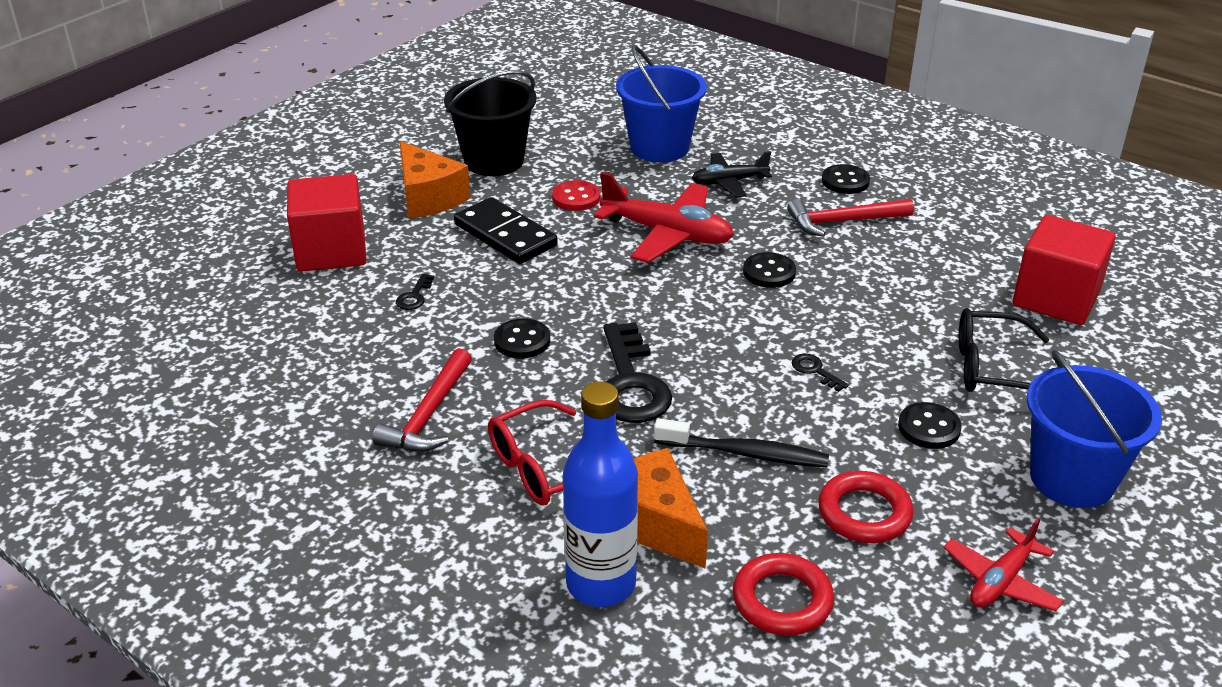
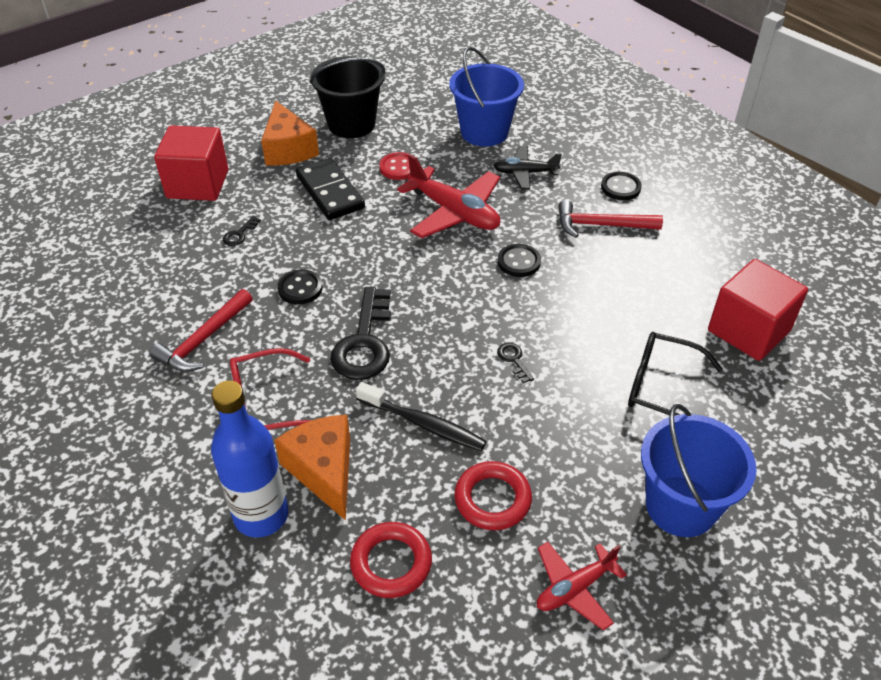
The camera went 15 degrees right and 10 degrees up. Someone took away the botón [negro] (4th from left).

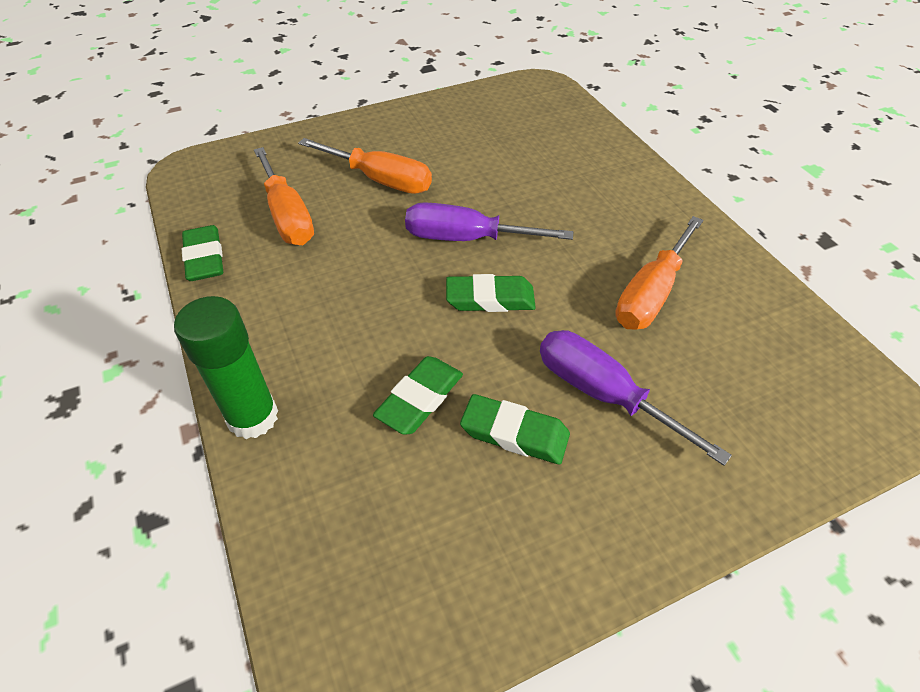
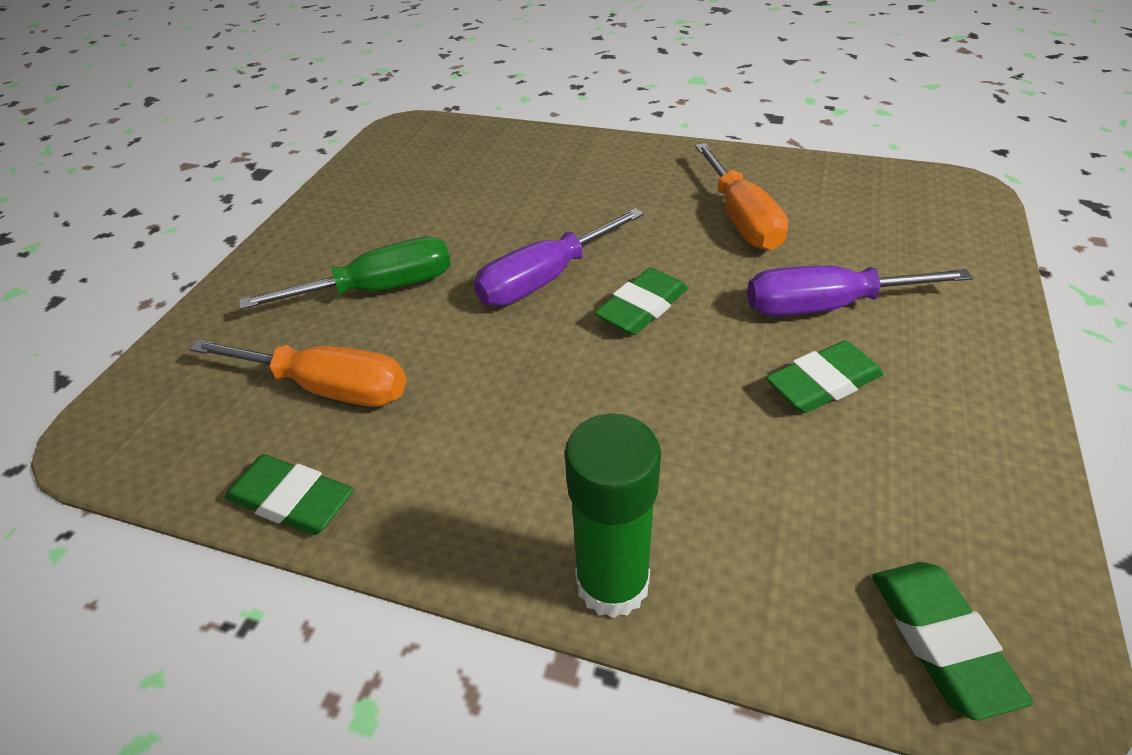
The camera went 45 degrees left and 5 degrees down. Someone repainted the destornillador [naranja] (2nd from left), which became the destornillador [verde]. Someone carried the goma de borrar [verde] (2nd from left in the first image).

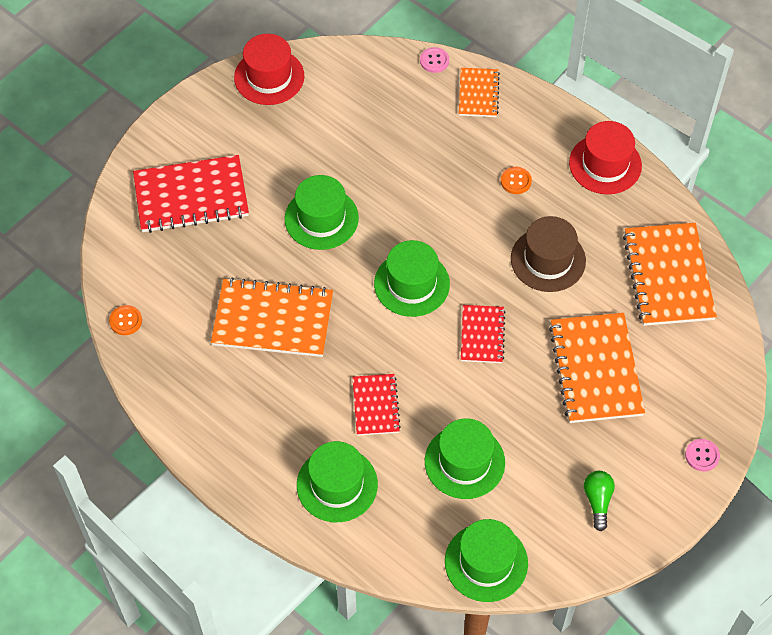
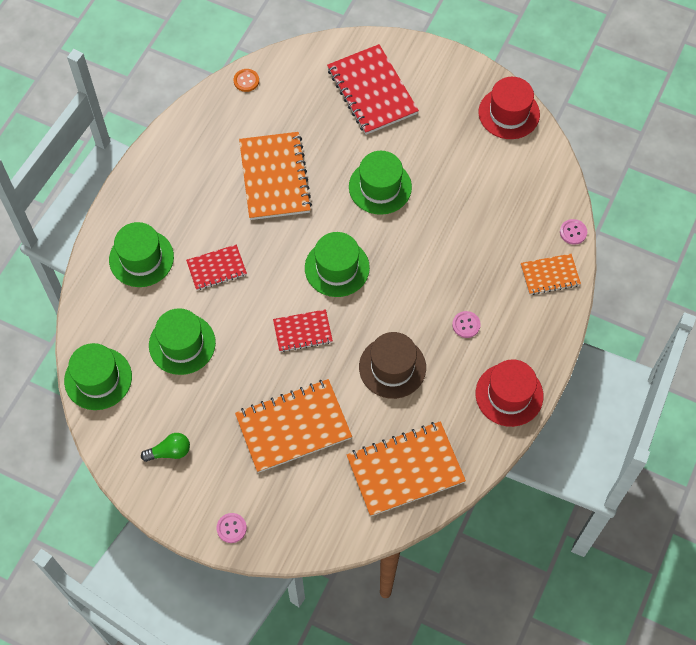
The camera went 75 degrees right and 5 degrees up. Someone repainted the botón [naranja] (2nd from left), which became the botón [rosa] (2nd from left).

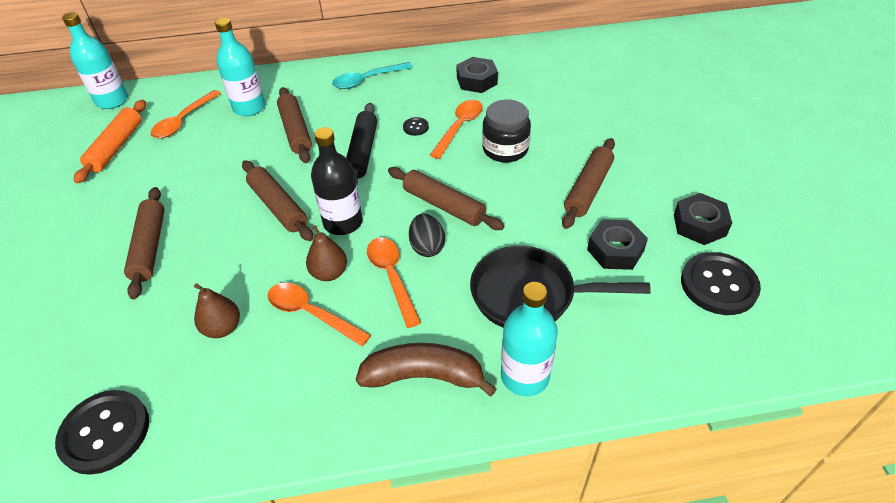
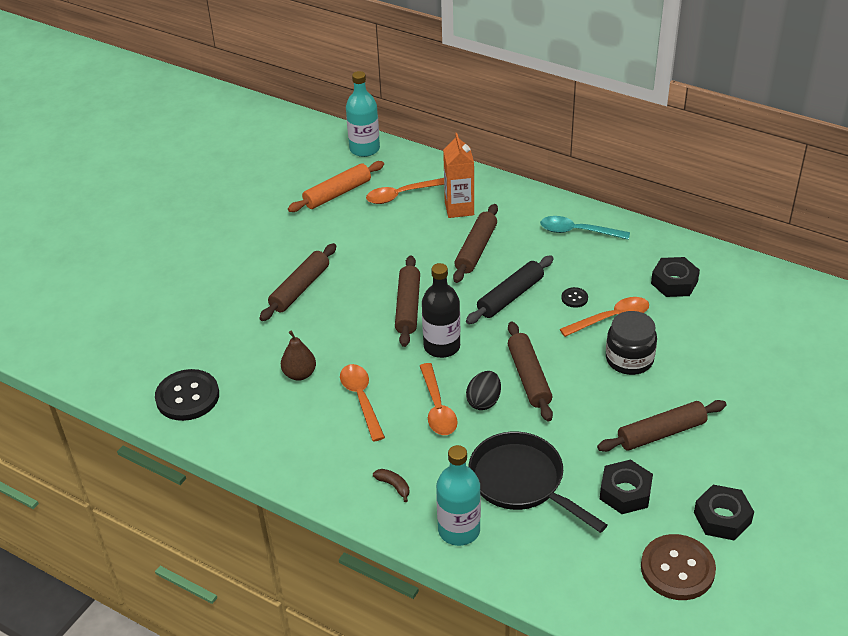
The camera went 40 degrees right and 5 degrees down. Someone swapped the botella [turquesa] (2nd from left) for the cartón de leche [naranja]. Someone took away the pera [marrón] (2nd from left). Someone scaled the plátano [marrón] by 0.44. Someone rotated the cuchara [naranja] (3rd from left) by 150 degrees clockwise. Someone repainted the botón [negro] (3rd from left), which became the botón [marrón].

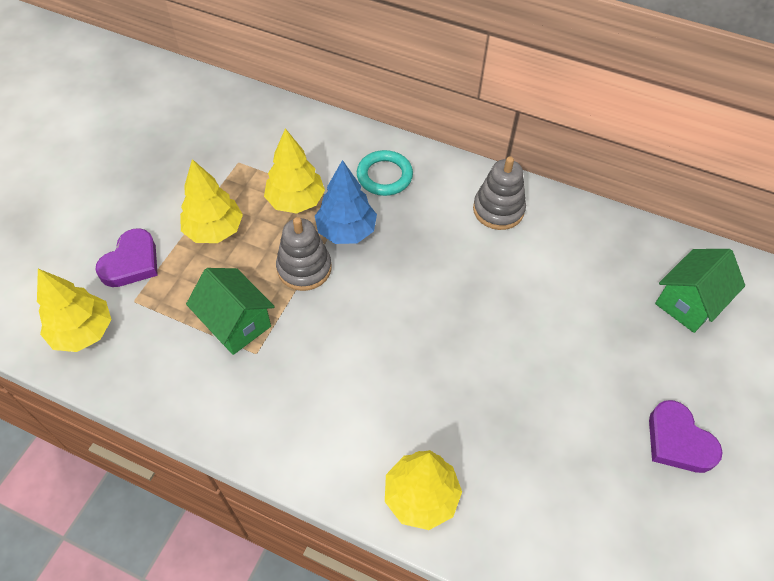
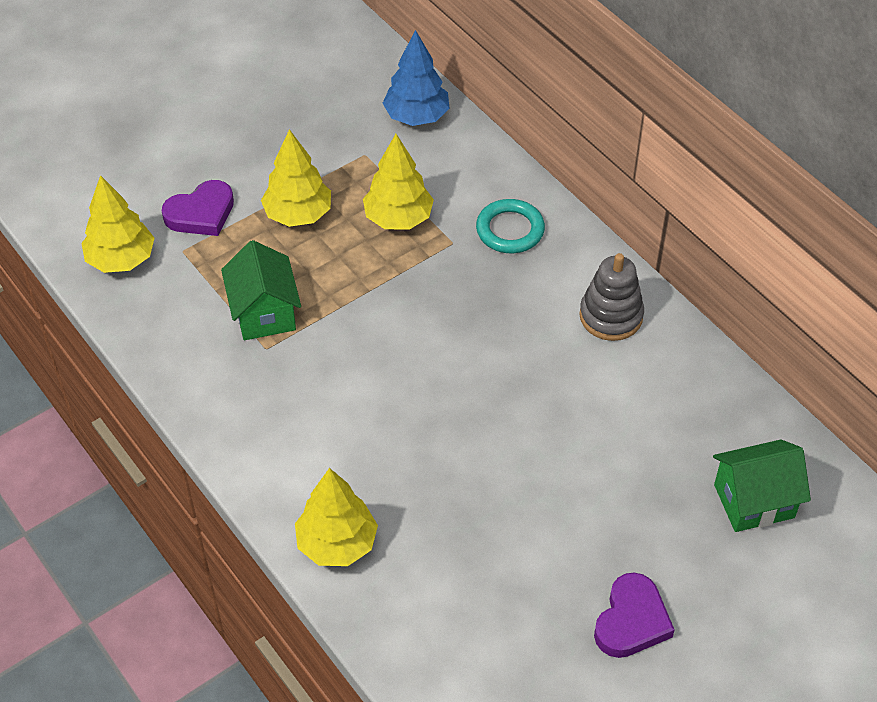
The camera went 30 degrees right and 5 degrees down. Someone took away the juguete apilable [gris] (1st from left). Someone carried the árbol [azul]. Someone rotated the corazón [morado] (2nd from left) by 150 degrees counterclockwise.

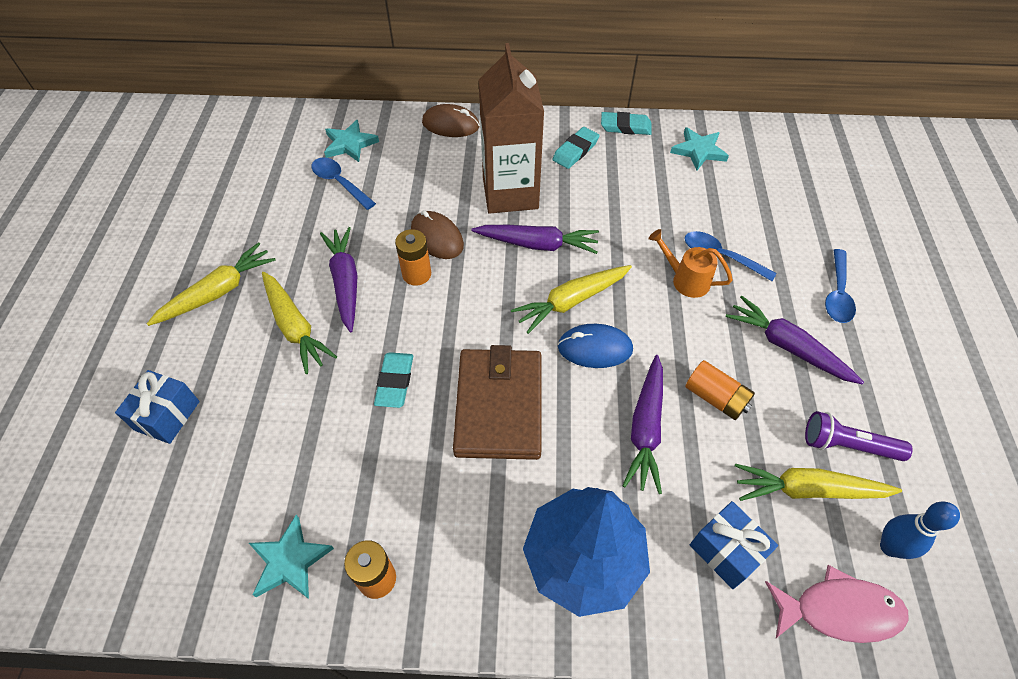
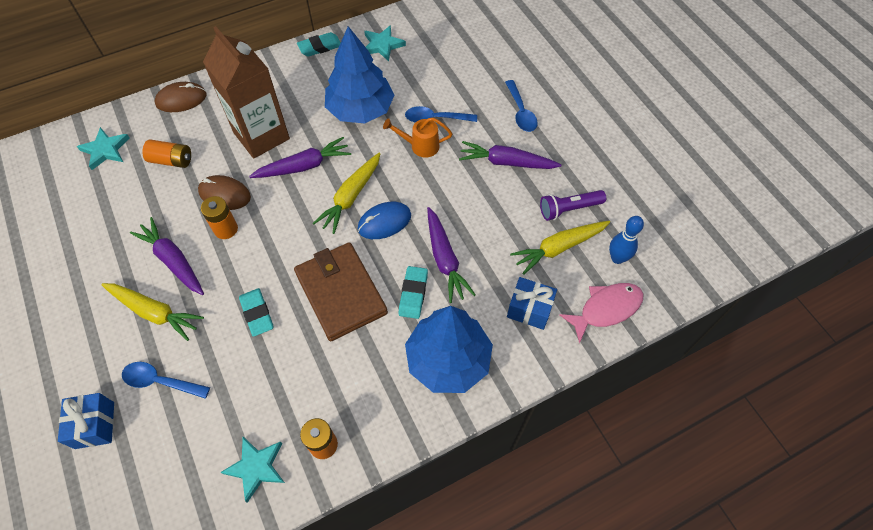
The camera went 30 degrees left and 5 degrees up. Someone took away the zanahoria [amarillo] (1st from left). Someone carried the cuchara [azul] (1st from left). Someone carried the goma de borrar [turquesa] (2nd from left in the first image). Someone carried the pila [naranja] (3rd from left in the first image). Someone put down the árbol [azul] (1st from left).

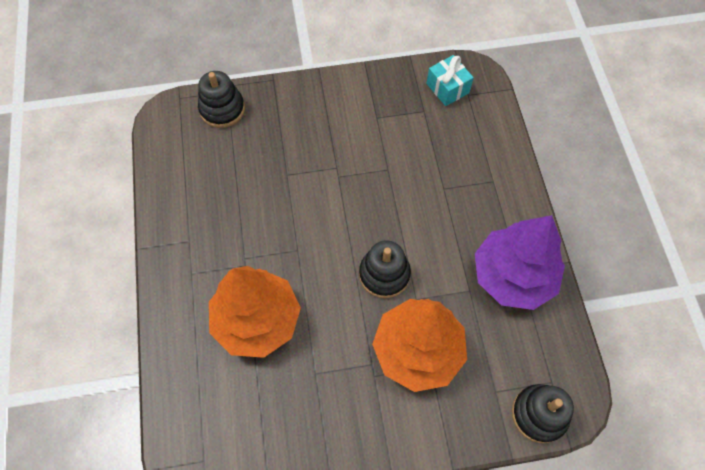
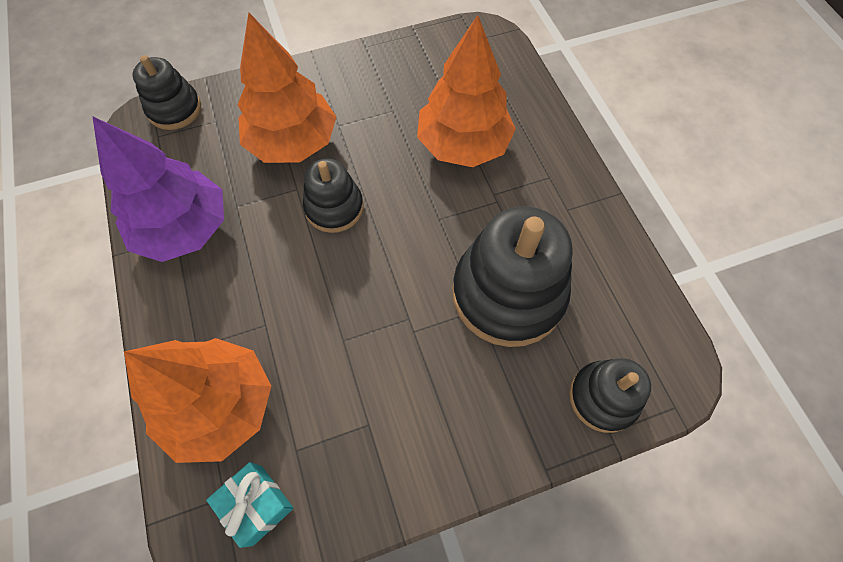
The camera went 170 degrees right and 0 degrees up. Someone put down the árbol [naranja] (1st from left). Someone put down the juguete apilable [negro] (3rd from left).

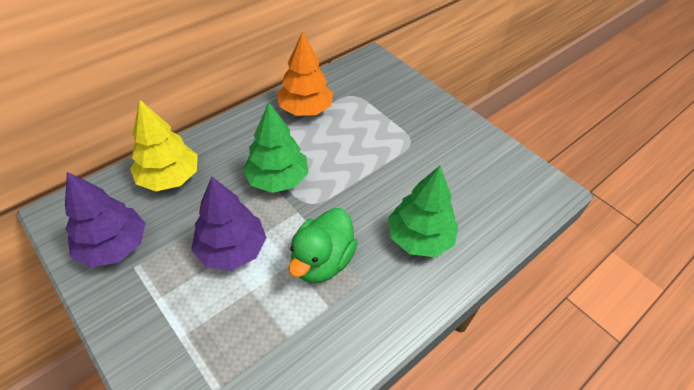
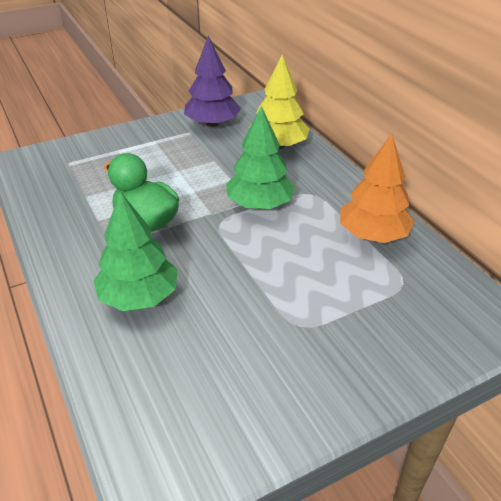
The camera went 105 degrees right and 10 degrees down. Someone took away the árbol [morado] (2nd from left).

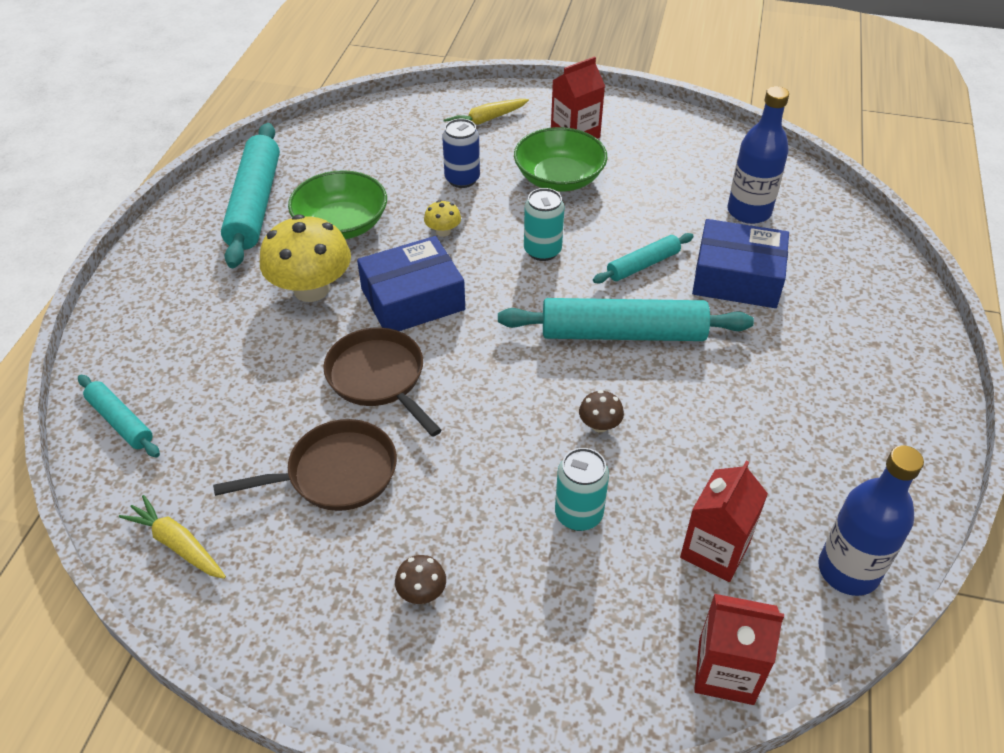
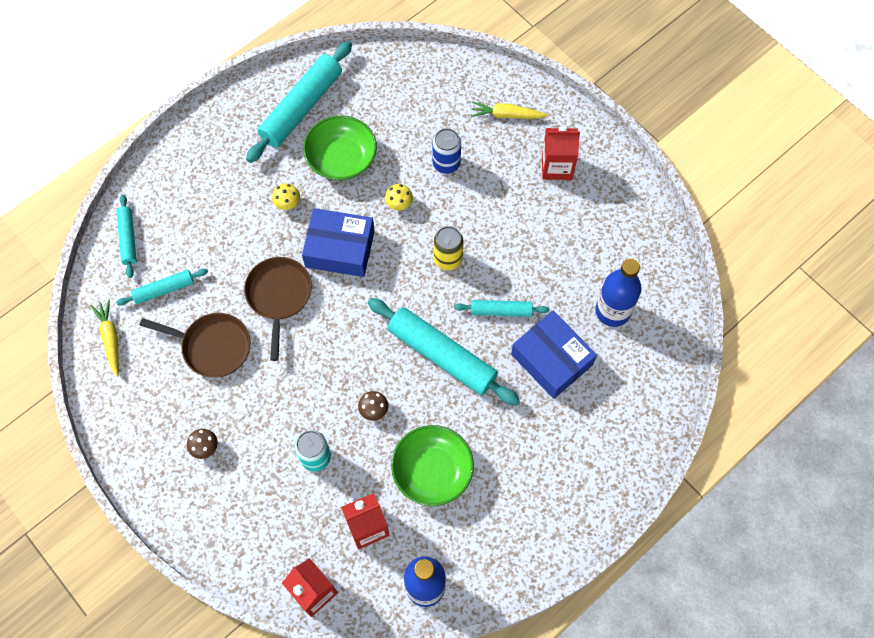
The camera went 35 degrees right and 20 degrees up. Someone scaled the seta [amarillo] (1st from left) by 0.44. Someone carried the cuenco [verde] (2nd from left). Someone repainted the lata [turquesa] (1st from left), which became the lata [amarillo]. Someone put down the rodillo [turquesa] (2nd from left).

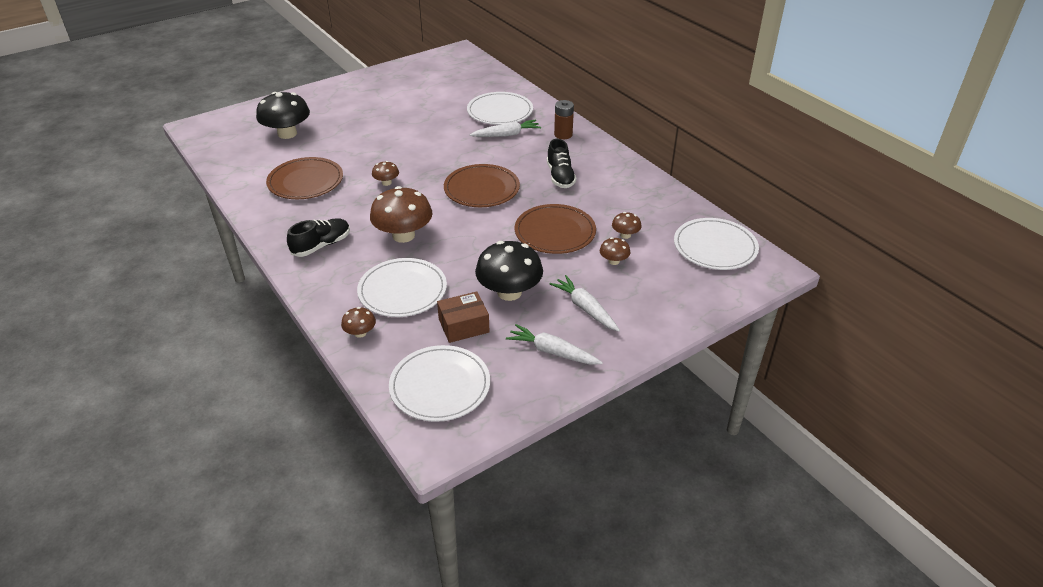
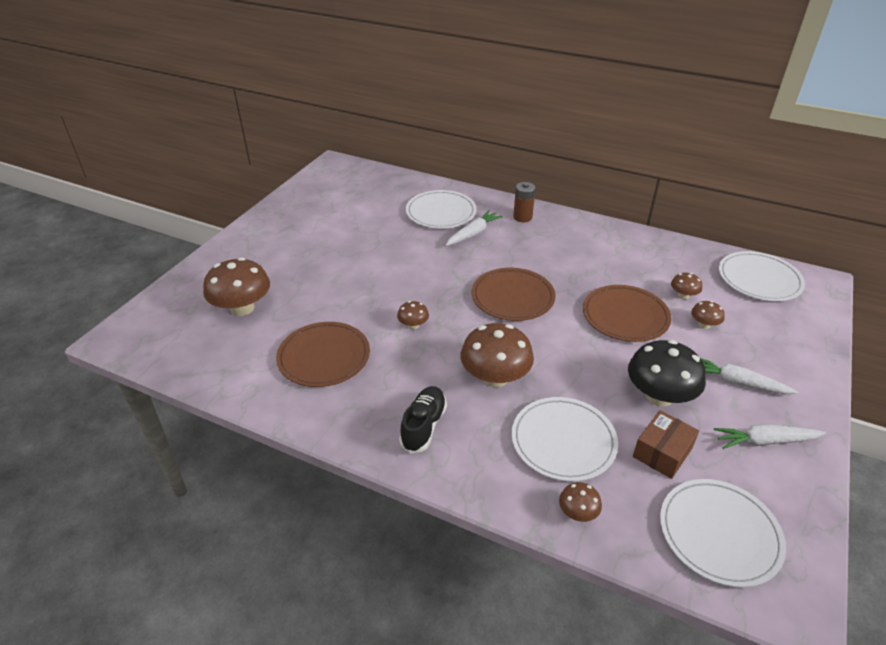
The camera went 30 degrees left and 0 degrees up. Someone repainted the seta [negro] (1st from left), which became the seta [marrón] (1st from left). Someone took away the zapato [negro] (2nd from left).

